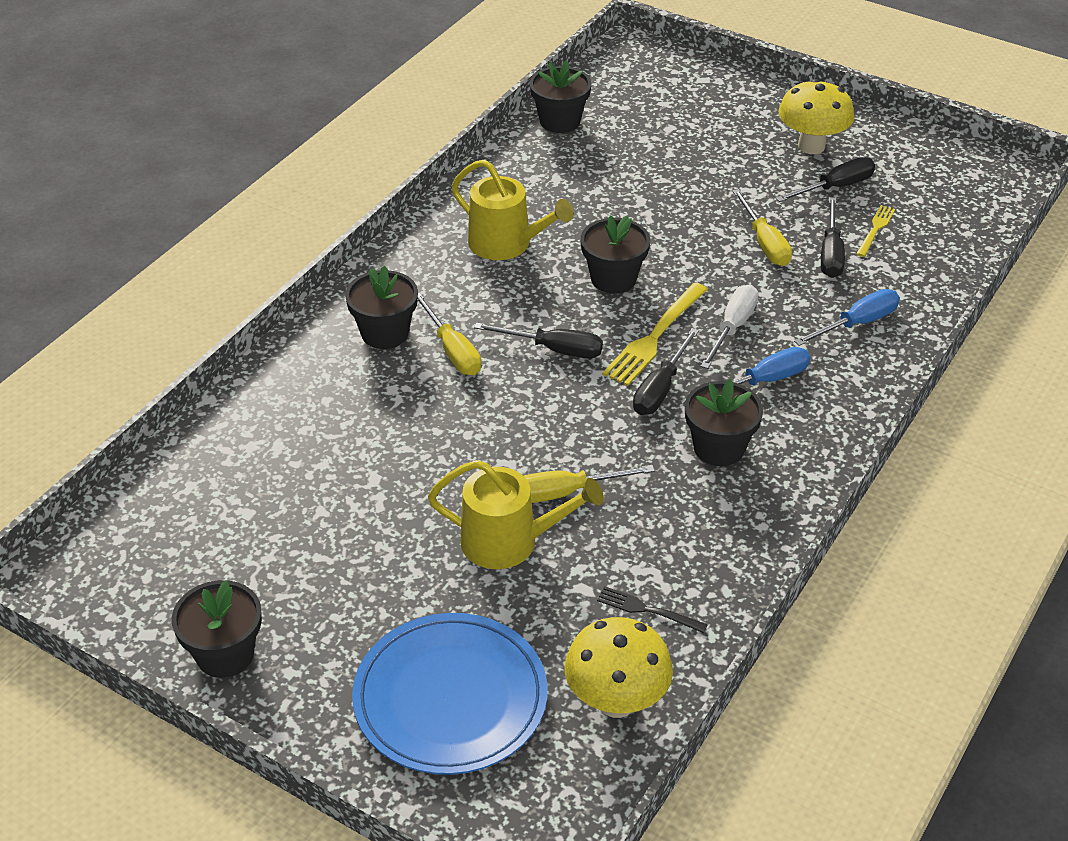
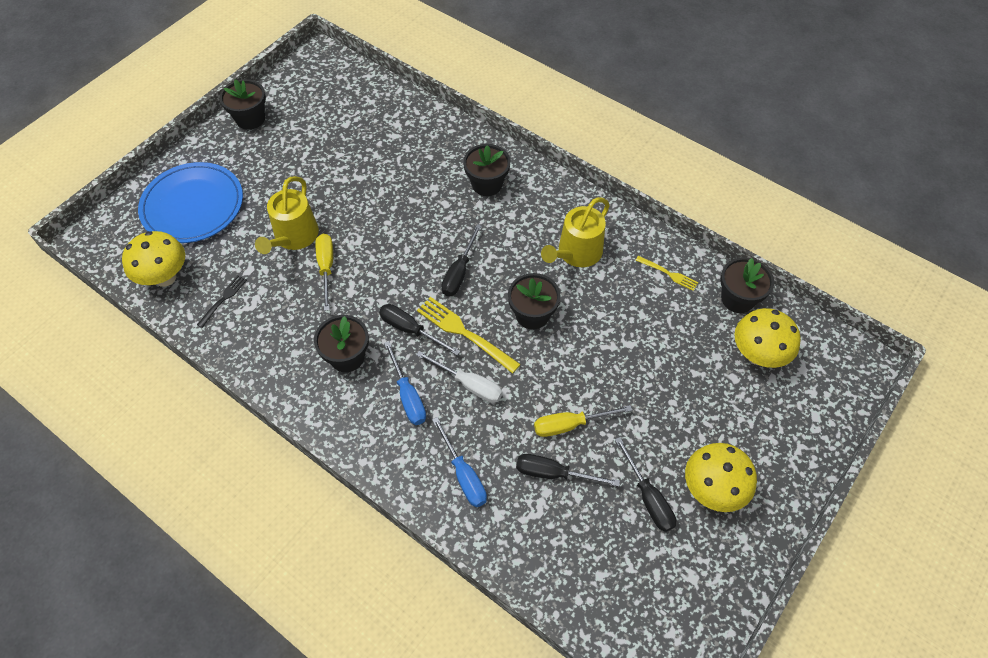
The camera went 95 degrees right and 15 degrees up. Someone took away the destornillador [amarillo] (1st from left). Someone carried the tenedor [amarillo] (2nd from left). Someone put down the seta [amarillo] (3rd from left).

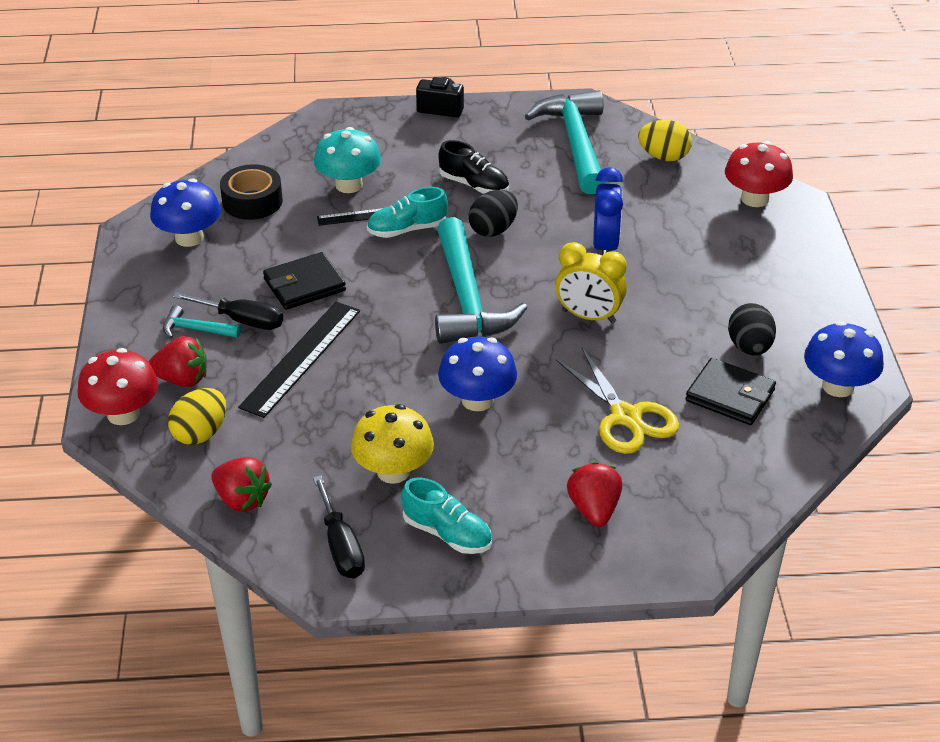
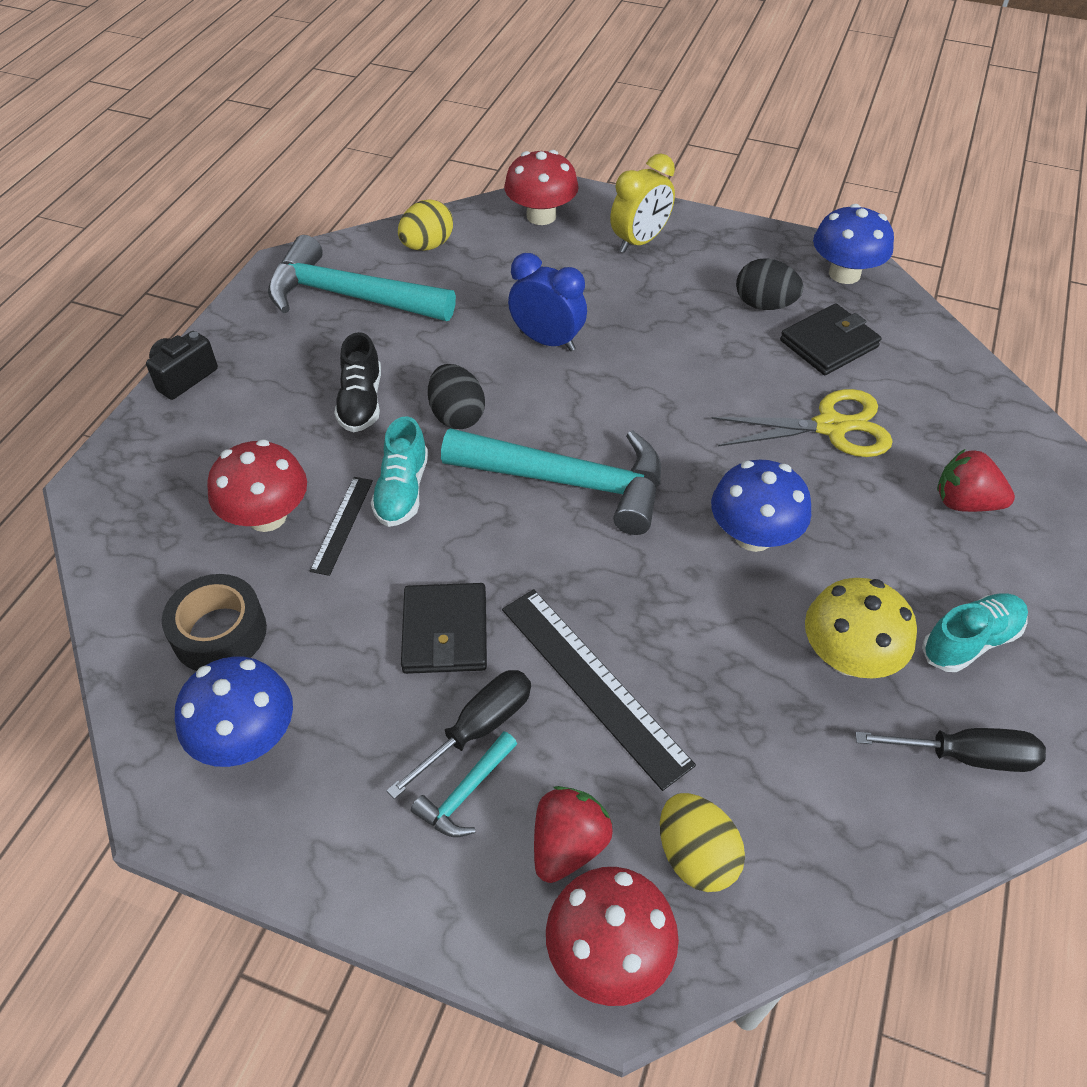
The camera went 65 degrees left and 10 degrees up. Someone took away the fresa [rojo] (2nd from left). Someone repainted the seta [turquesa], which became the seta [rojo] (1st from left). Someone rotated the zapato [negro] by 120 degrees clockwise. Someone carried the despertador [amarillo].

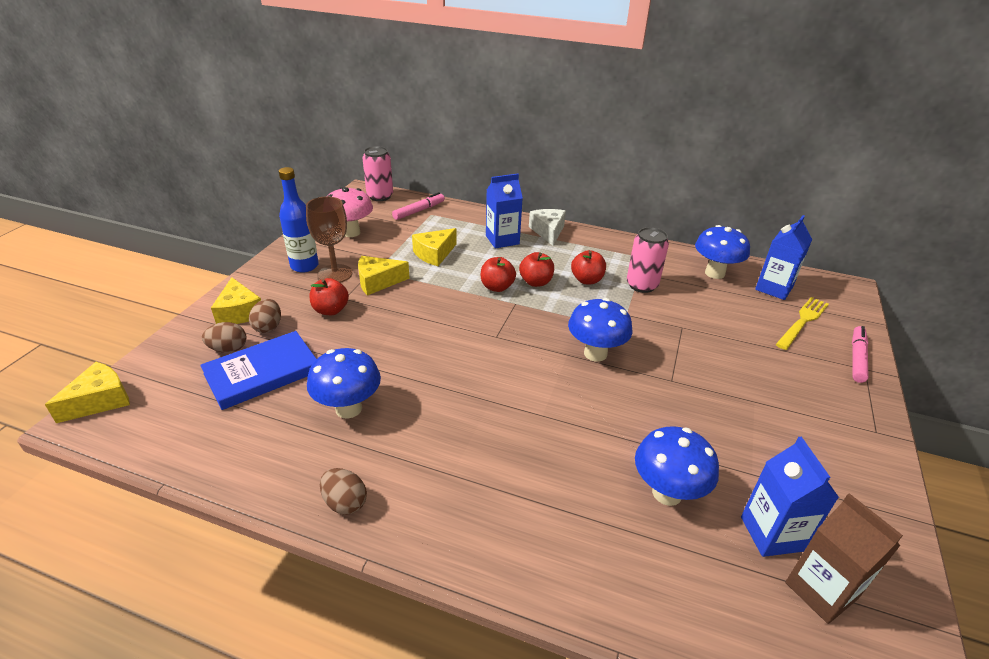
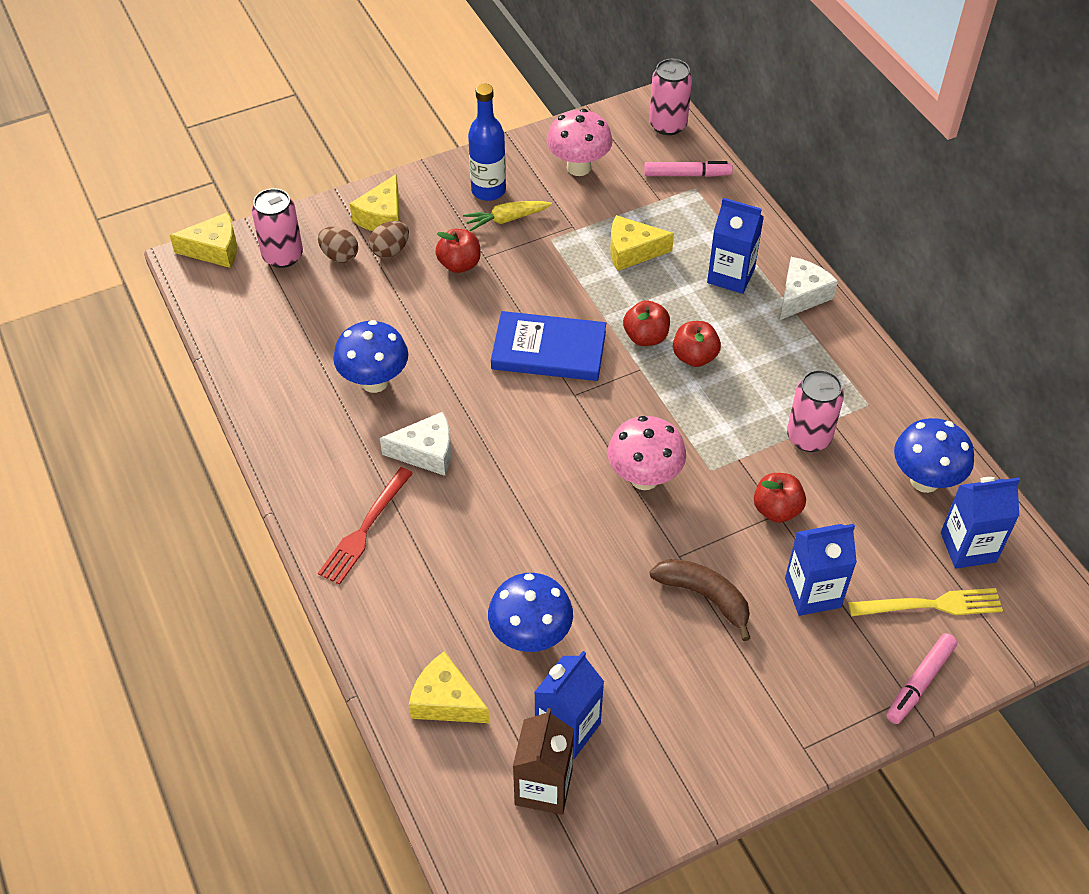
The camera went 45 degrees right and 15 degrees up. Someone carried the libro [azul]. Someone swapped the copa [marrón] for the zanahoria [amarillo]. Someone took away the huevo [marrón] (3rd from left). Someone carried the queso [amarillo] (3rd from left). Someone repainted the seta [azul] (2nd from left), which became the seta [rosa] (2nd from left). Someone carried the manzana [rojo] (4th from left). Someone rotated the rotulador [rosa] (2nd from left) by 150 degrees clockwise. Someone put down the lata [rosa] (1st from left). Someone put down the tenedor [rojo]. Someone put down the queso [blanco] (1st from left). Someone put down the plátano [marrón]. Someone put down the cartón de leche [azul] (3rd from left).

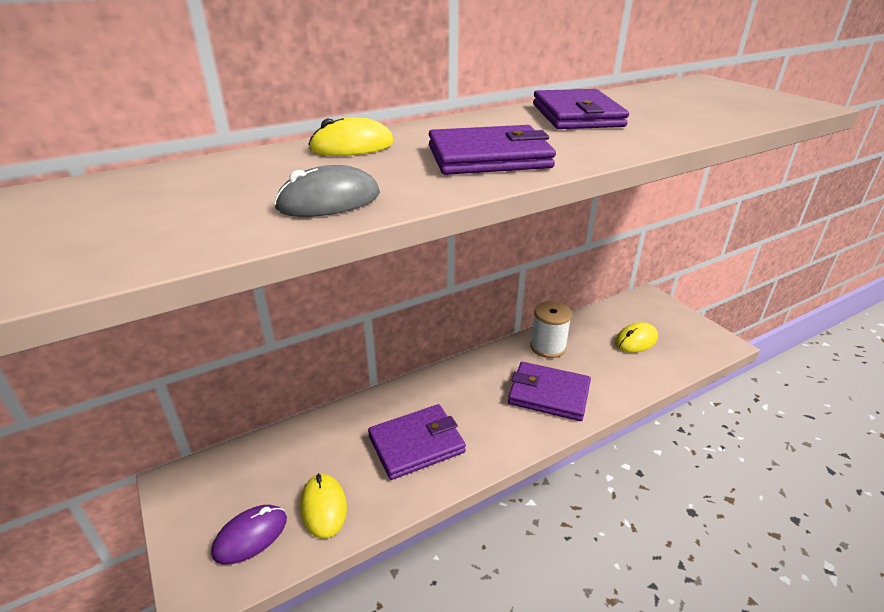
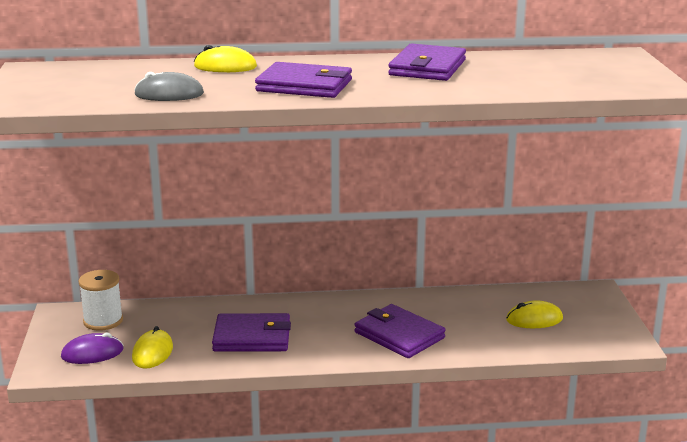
The camera went 25 degrees right and 10 degrees down. Someone carried the carrete [blanco].

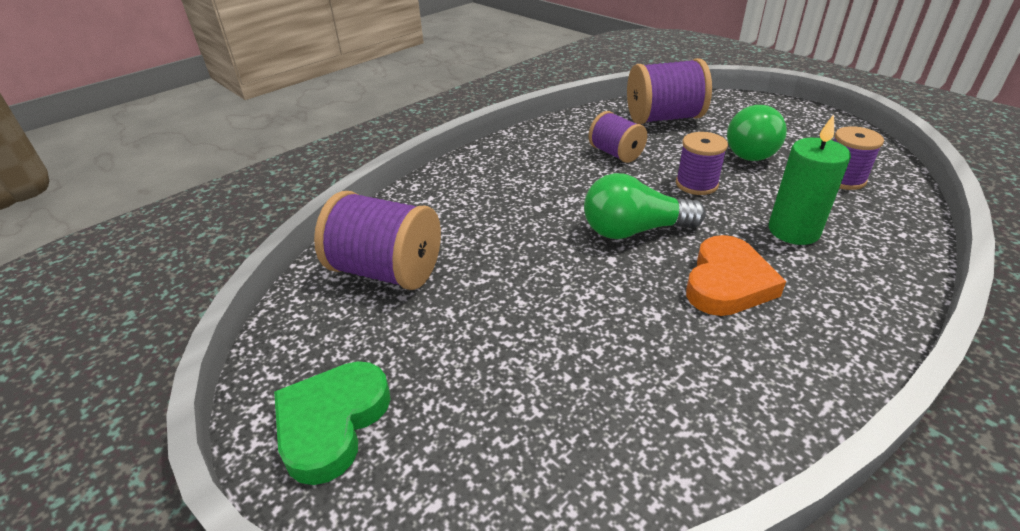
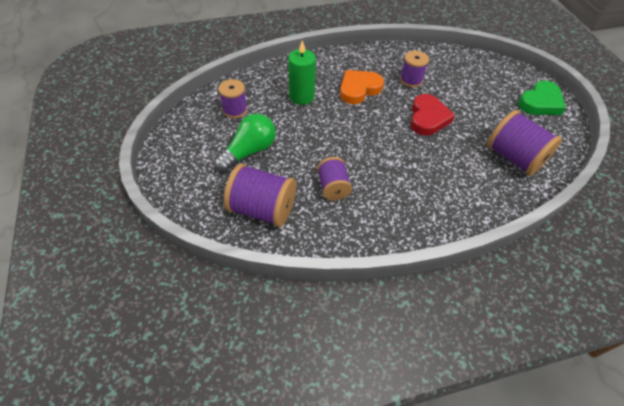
The camera went 155 degrees left and 15 degrees up. Someone took away the bombilla [verde] (1st from left). Someone carried the carrete [morado] (4th from left). Someone put down the corazón [rojo].

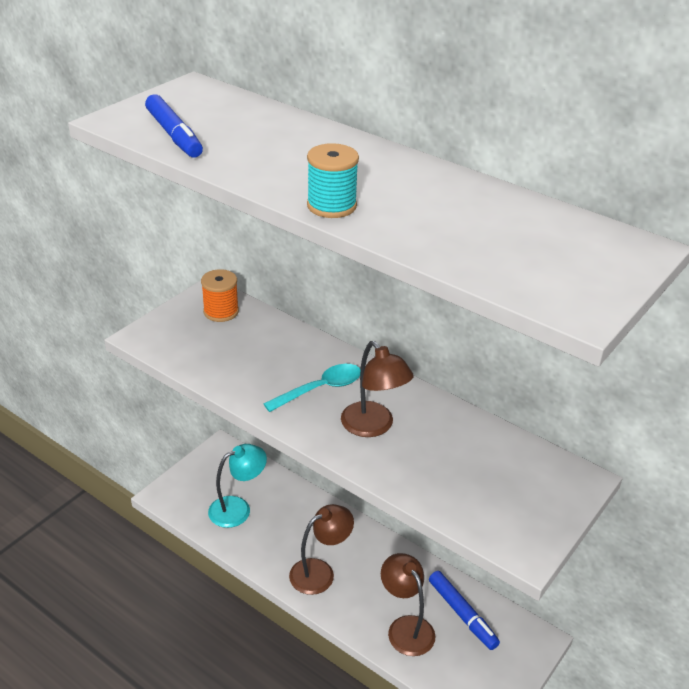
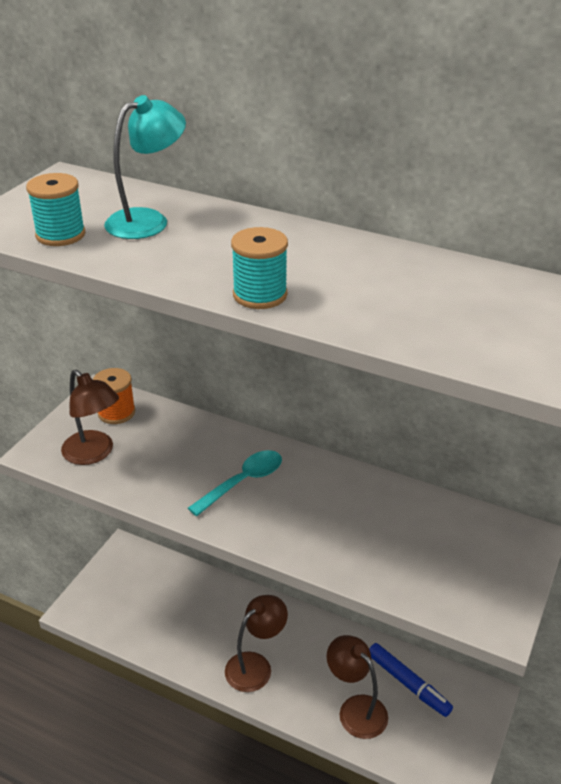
The camera went 10 degrees left and 0 degrees up. Someone swapped the rotulador [azul] (1st from left) for the carrete [turquesa] (1st from left). Someone carried the lámpara [turquesa]. Someone carried the lámpara [marrón] (2nd from left in the first image).

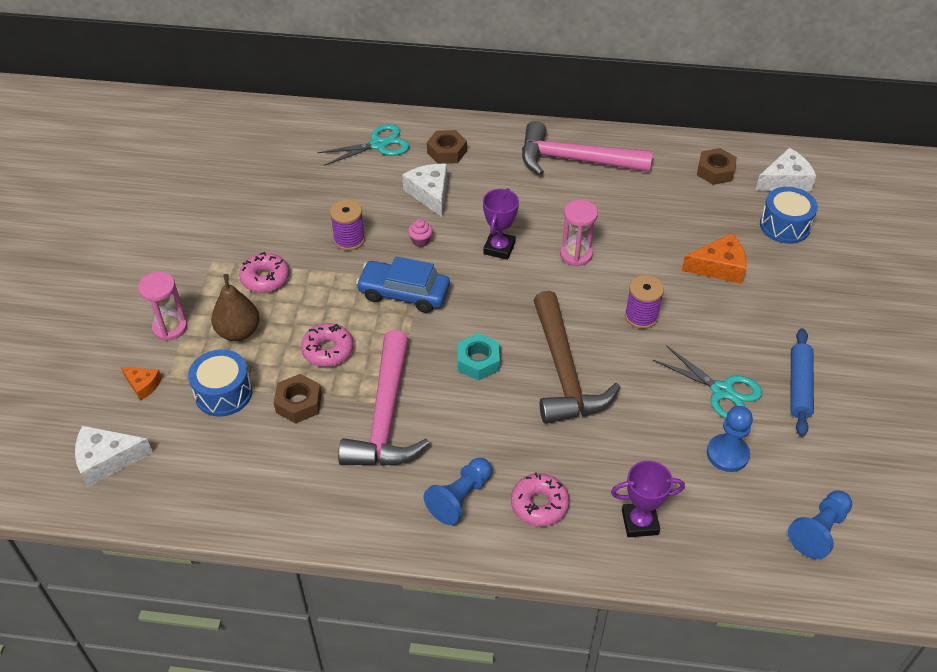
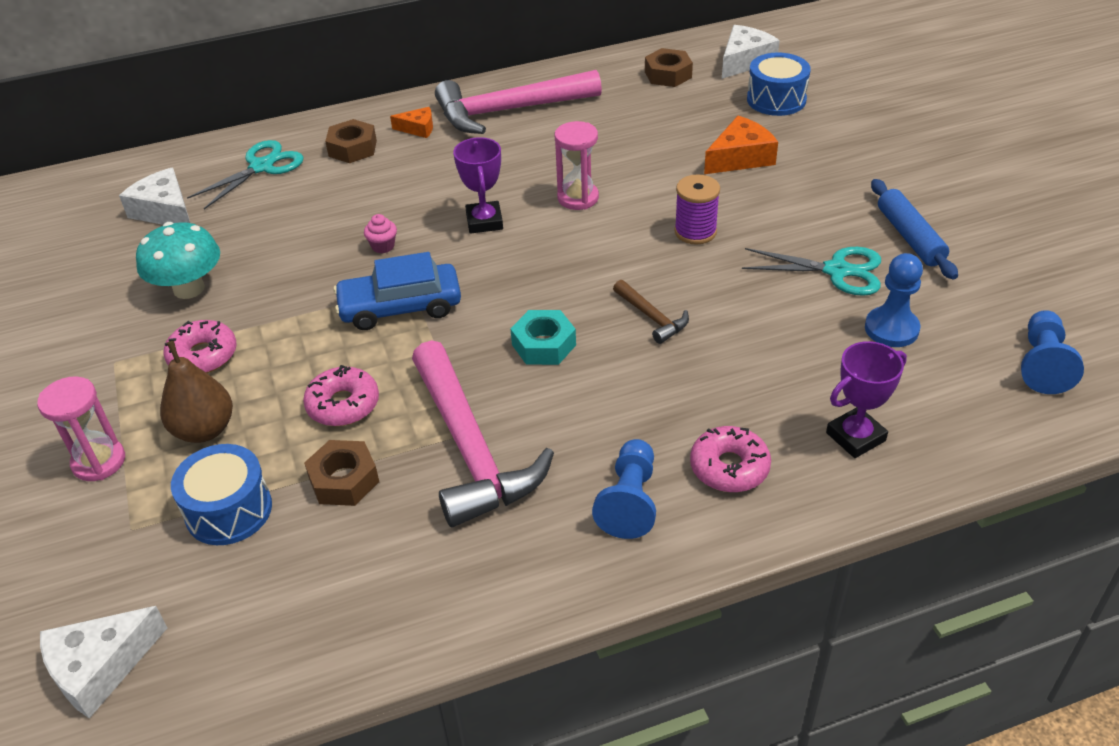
The camera went 25 degrees left and 5 degrees down. Someone carried the queso [naranja] (1st from left). Someone took away the carrete [morado] (1st from left). Someone carried the queso [blanco] (2nd from left). Someone scaled the martillo [marrón] by 0.45. Someone put down the seta [turquesa].

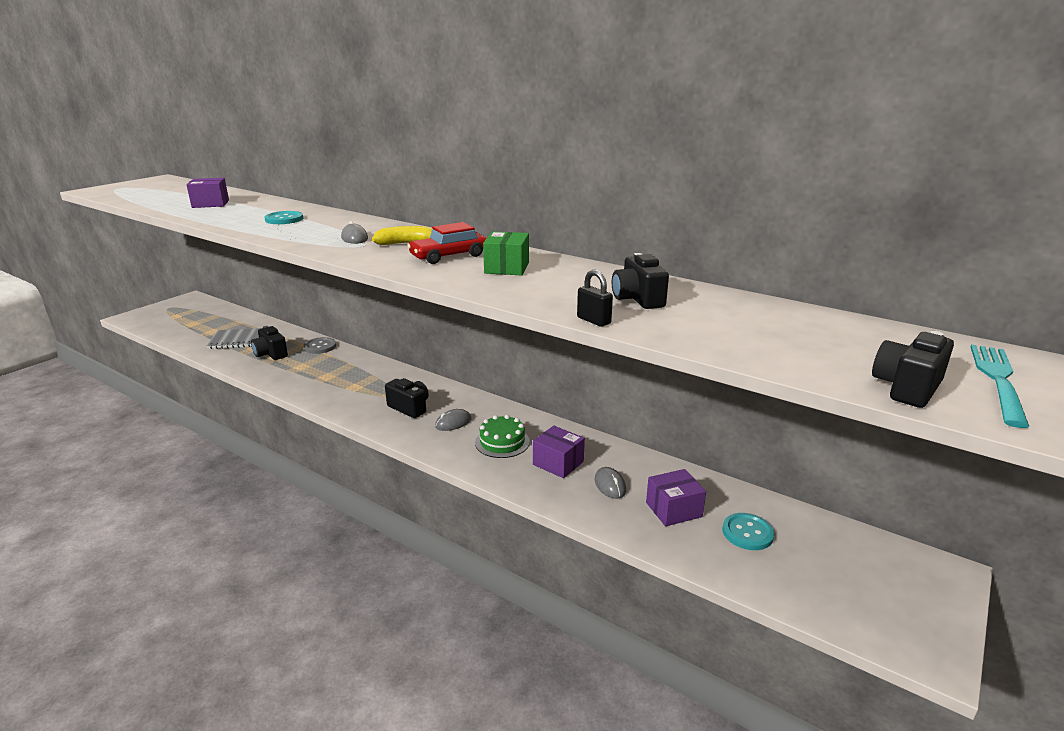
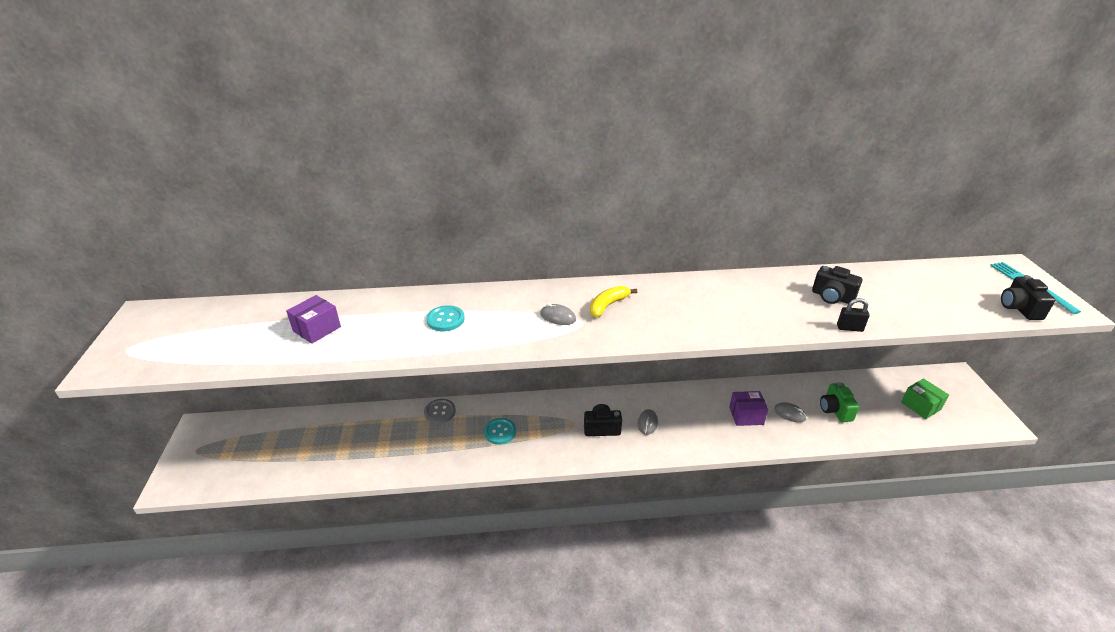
The camera went 40 degrees left and 10 degrees up. Someone took away the cuaderno [gris]. Someone took away the cámara [negro] (1st from left). Someone took away the coche [rojo]. Someone took away the tarta [verde]. Someone carried the caja [verde]. Someone swapped the caja [morado] (3rd from left) for the cámara [verde]. Someone carried the botón [turquesa] (2nd from left).

